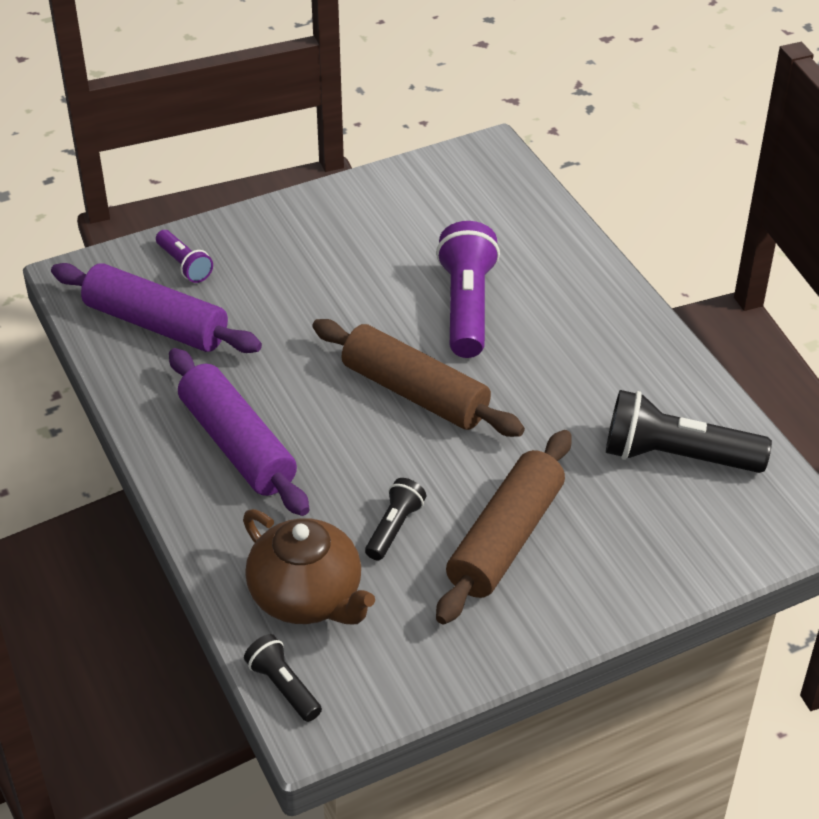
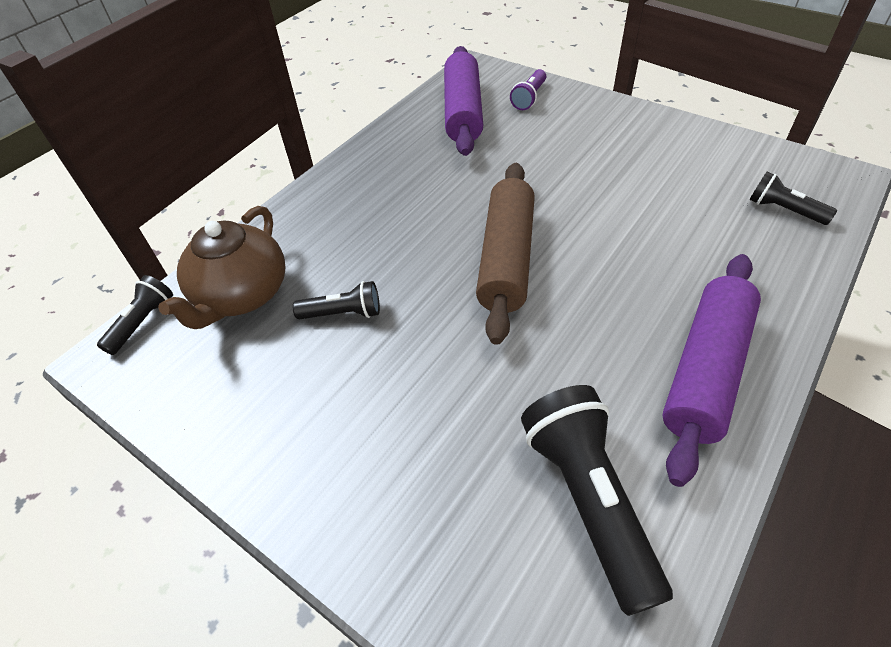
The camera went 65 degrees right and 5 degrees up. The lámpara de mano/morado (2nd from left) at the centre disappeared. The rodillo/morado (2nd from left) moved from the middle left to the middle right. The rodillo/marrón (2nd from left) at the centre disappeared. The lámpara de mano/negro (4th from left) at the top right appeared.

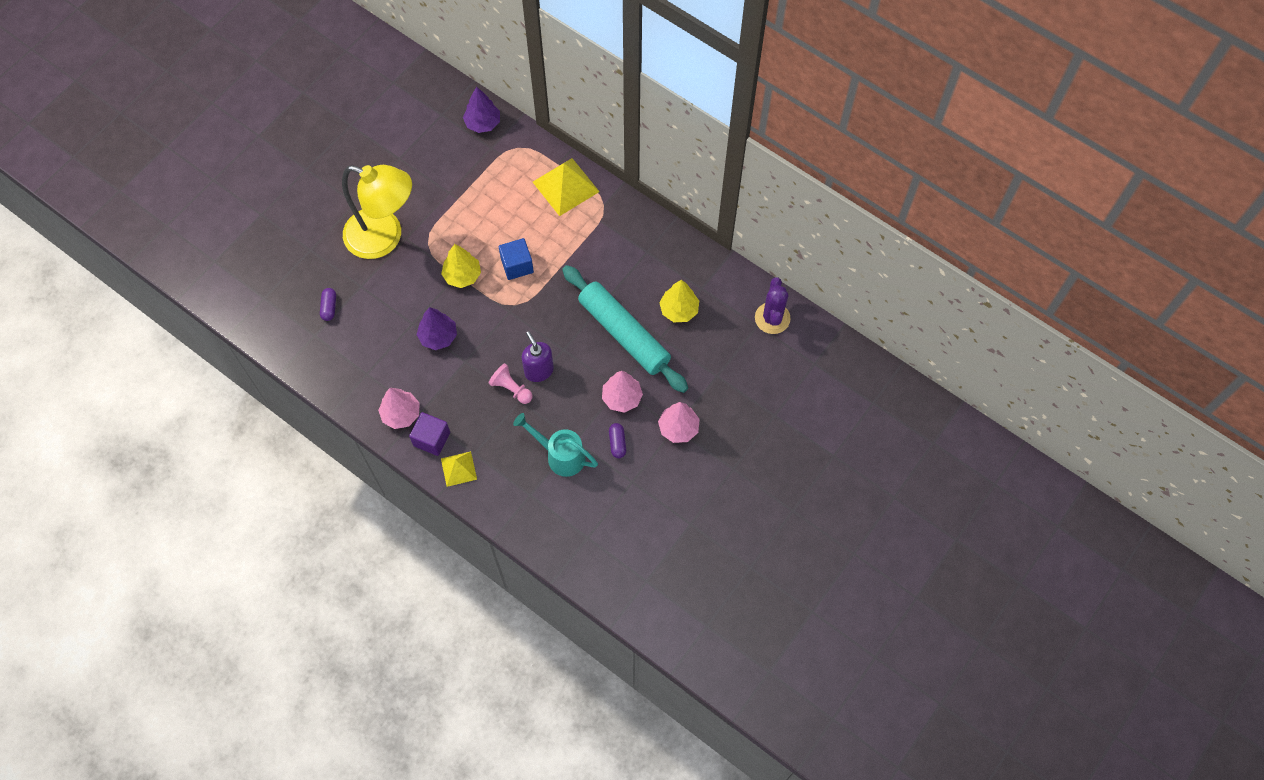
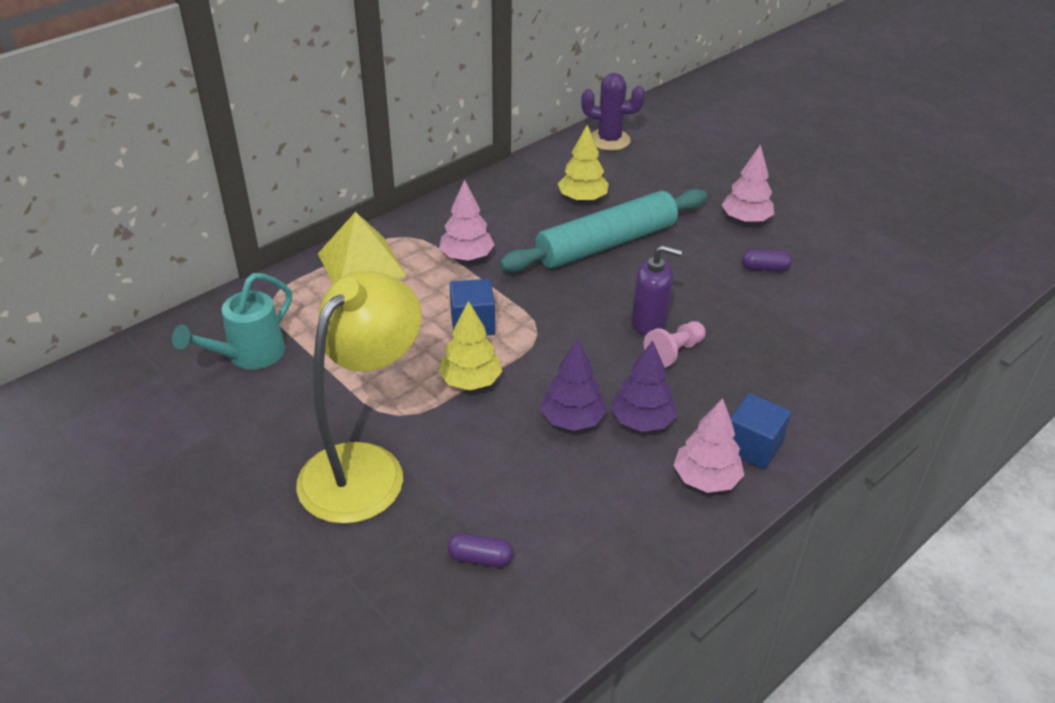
The camera went 80 degrees left and 25 degrees down. The árbol/morado (2nd from left) moved from the top centre to the centre. The dispensador de jabón/morado at the centre turned 150 degrees counterclockwise. The árbol/rosa (2nd from left in the first image) moved from the centre to the top centre. The cubo/morado at the centre became the cubo/azul (2nd from left) at the middle right. The regadera/turquesa moved from the centre to the middle left. The pirámide/amarillo (1st from left) at the centre disappeared.

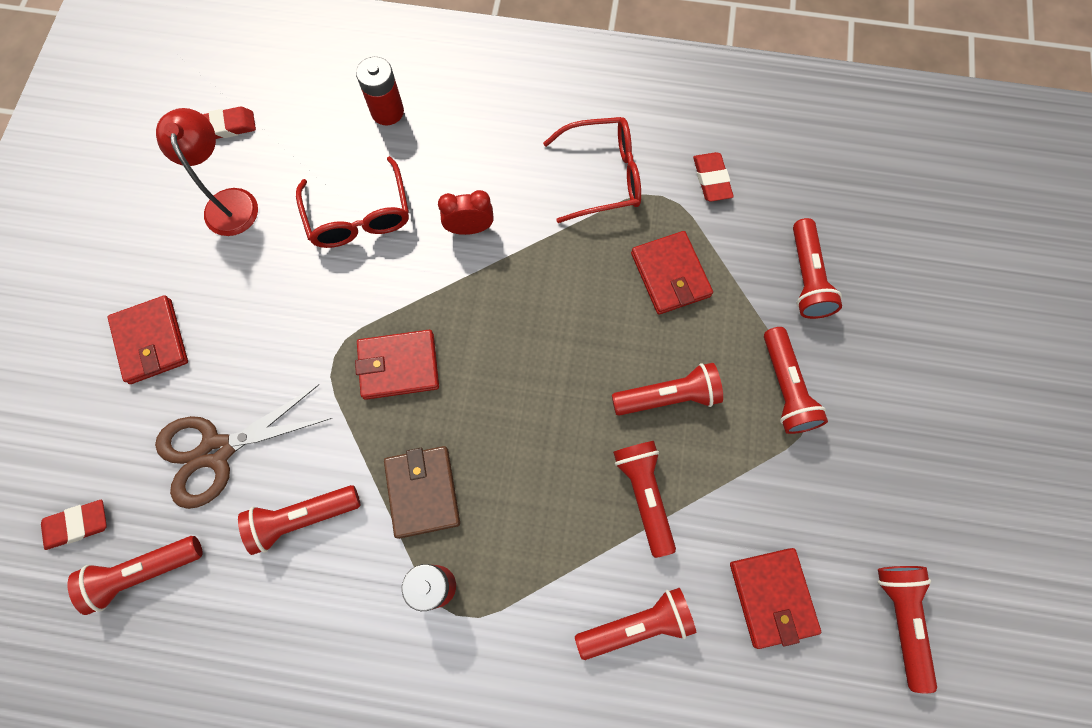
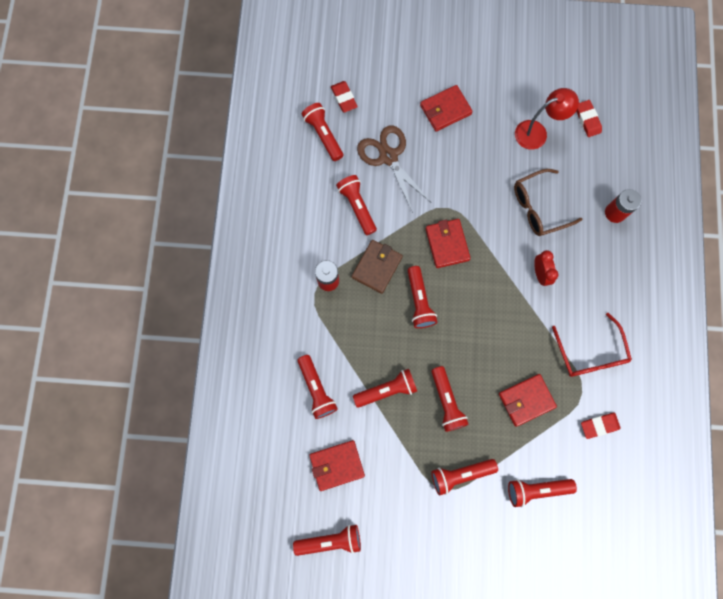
The camera went 85 degrees right and 5 degrees up. The gafas/rojo (1st from left) at the top left became the gafas/marrón at the middle right. The cartera/marrón at the bottom centre turned 45 degrees counterclockwise. The lámpara de mano/rojo (6th from left) at the centre appeared.

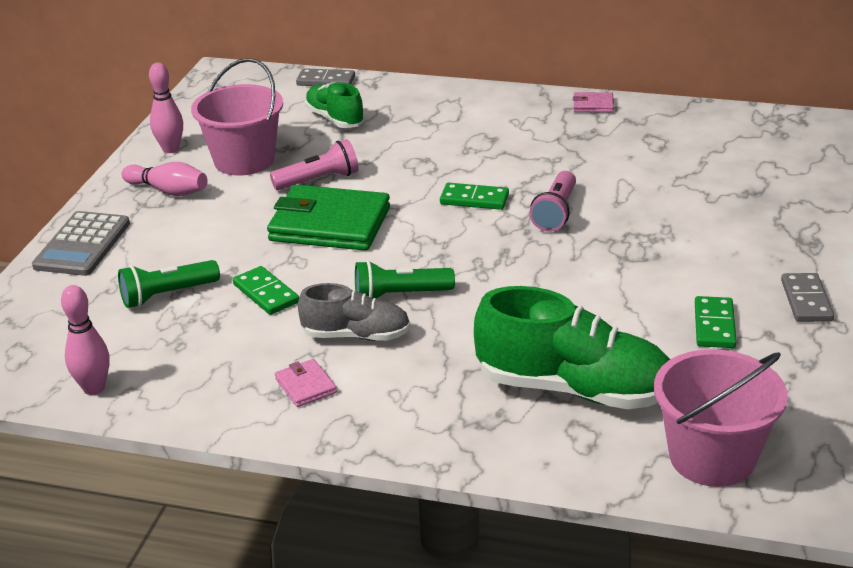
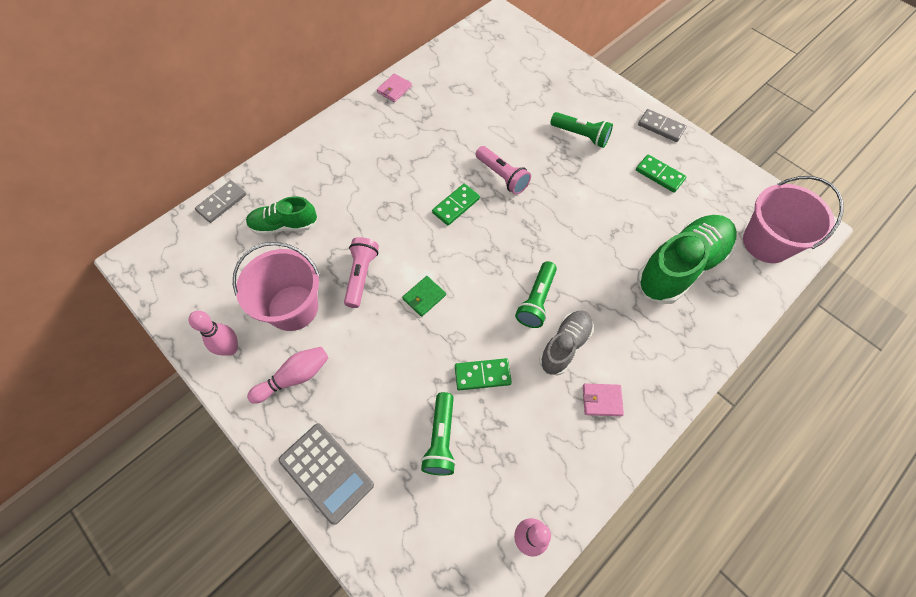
The camera went 60 degrees left and 30 degrees up. The cartera/verde at the centre changed to 0.44 times the size. The lámpara de mano/verde (3rd from left) at the top centre appeared.

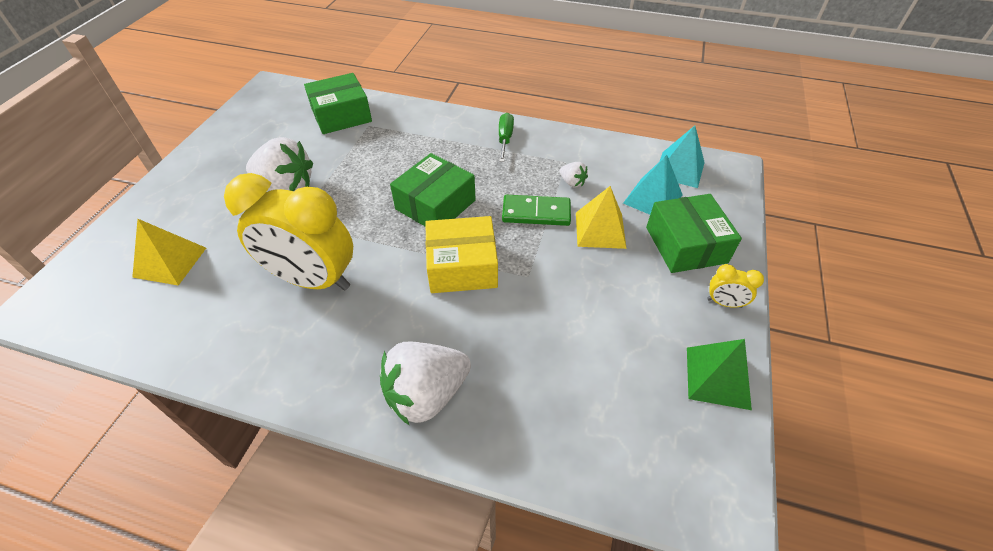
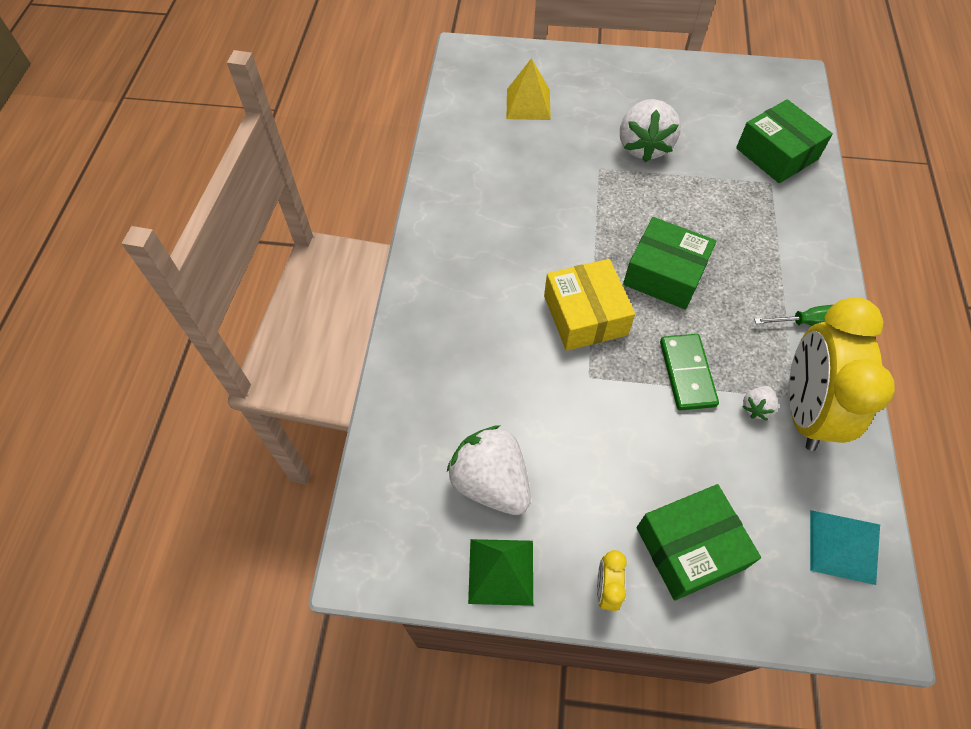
The camera went 80 degrees right and 10 degrees up. The pirámide/turquesa (1st from left) at the centre disappeared. The despertador/amarillo (1st from left in the first image) moved from the middle left to the middle right. The pirámide/amarillo (2nd from left) at the centre disappeared. The fresa/blanco (2nd from left in the first image) moved from the bottom centre to the centre.

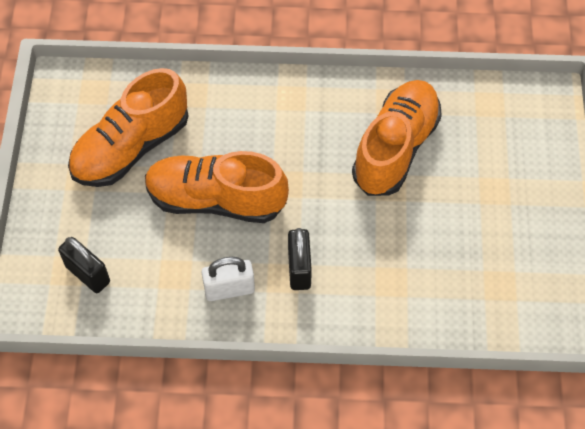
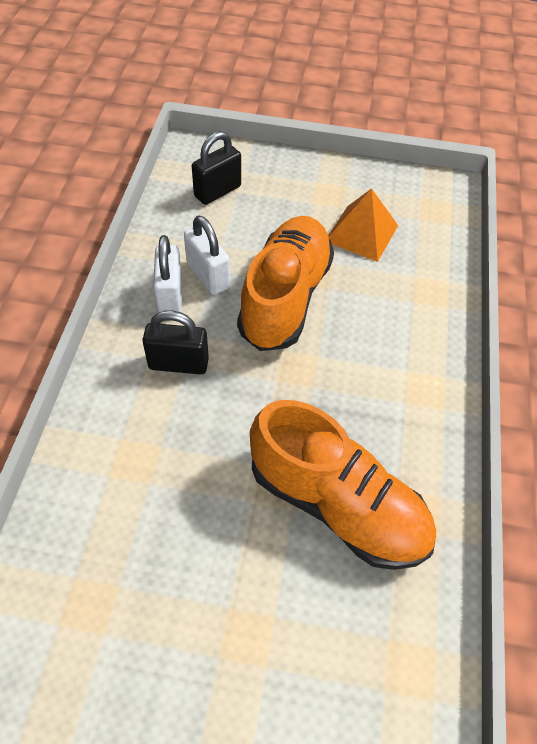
The camera went 95 degrees right and 5 degrees down. The zapato/naranja (1st from left) at the top left was replaced by the pirámide/naranja at the top right. The candado/blanco (2nd from left) at the centre appeared.

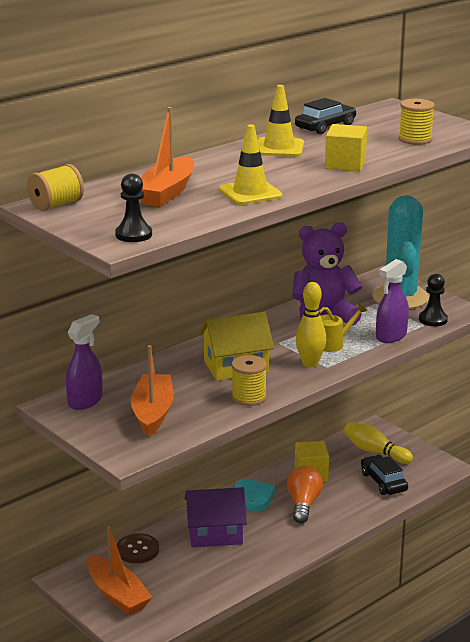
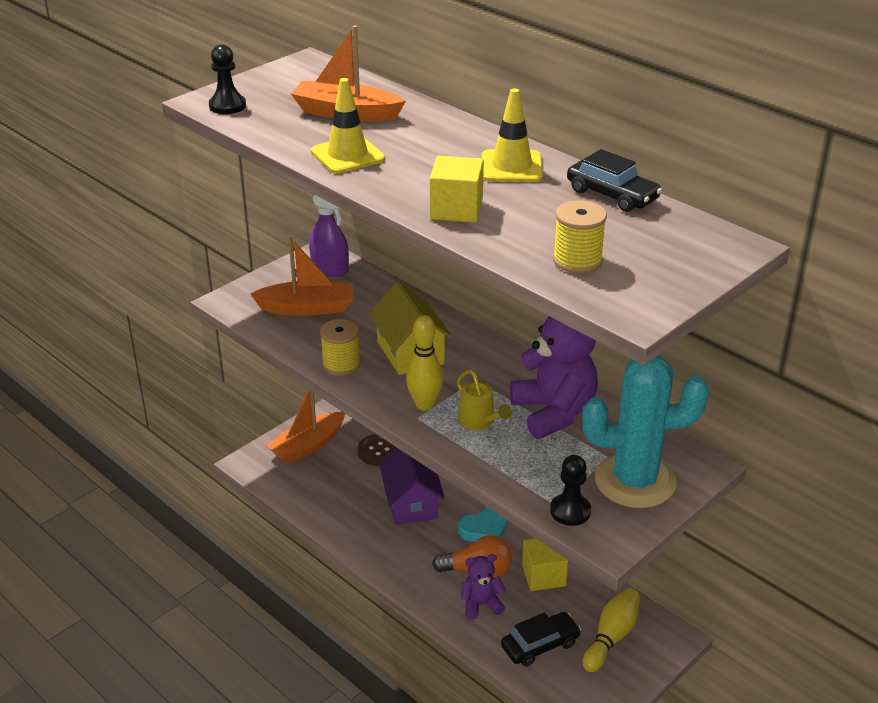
The camera went 85 degrees right and 10 degrees up. The carrete/amarillo (1st from left) at the top left disappeared. The pulverizador/morado (2nd from left) at the middle right disappeared. The osito/morado (1st from left) at the bottom centre appeared.

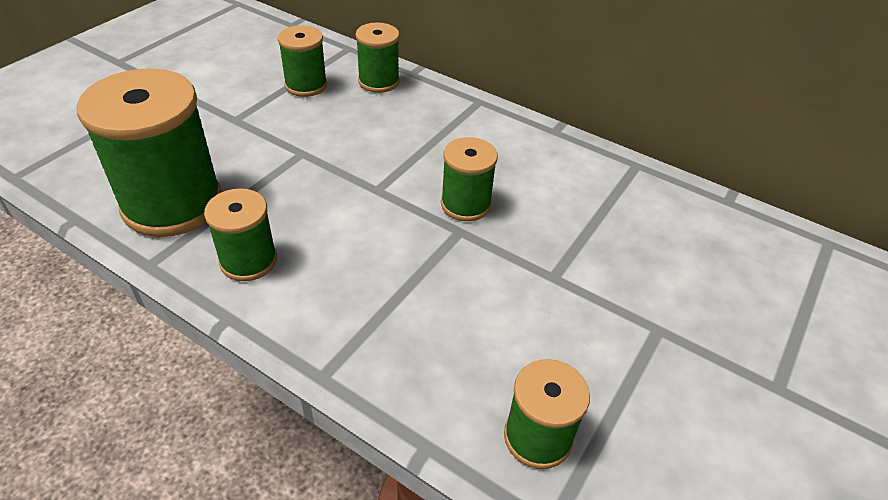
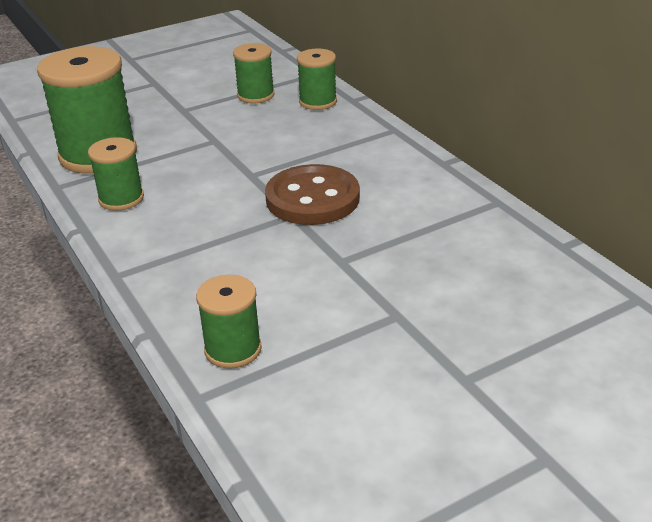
The camera went 30 degrees right and 10 degrees down. The carrete/verde (5th from left) at the centre was replaced by the botón/marrón at the centre.

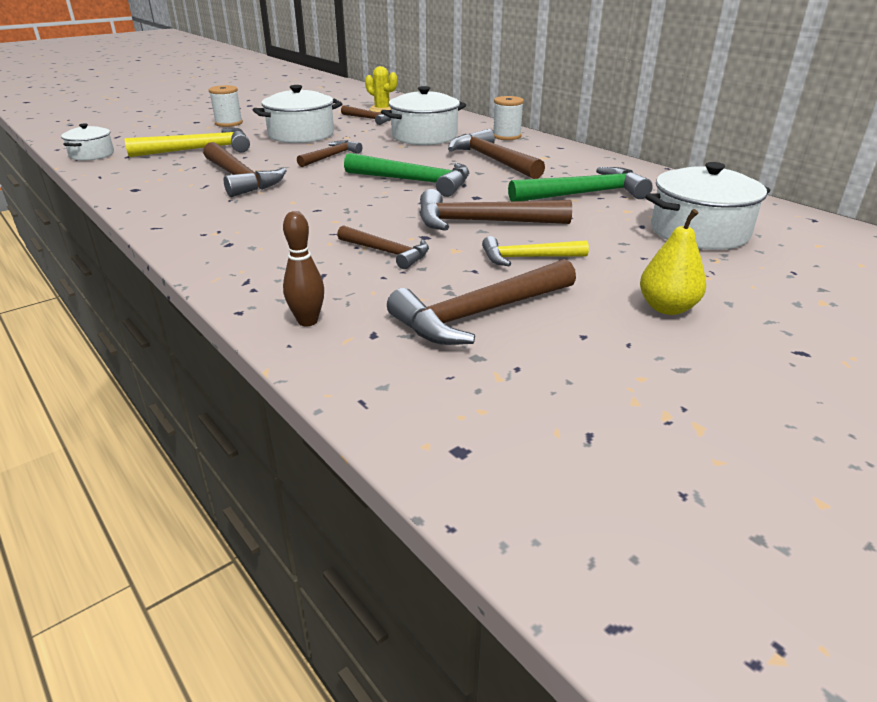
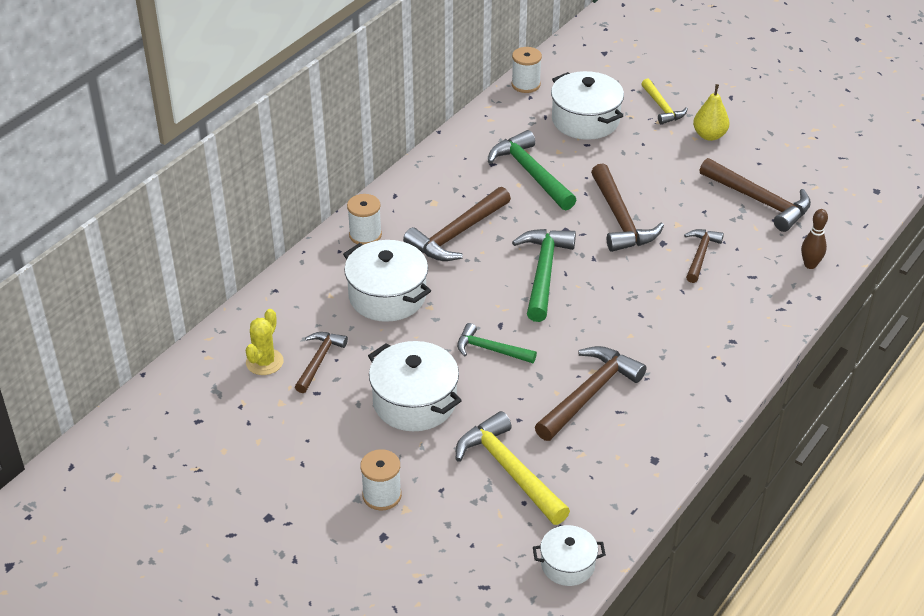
The camera went 105 degrees left and 10 degrees up. The martillo/marrón (2nd from left) at the top centre became the martillo/verde (1st from left) at the centre. The martillo/amarillo (2nd from left) moved from the centre to the top right. The carrete/blanco (3rd from left) at the top centre appeared.

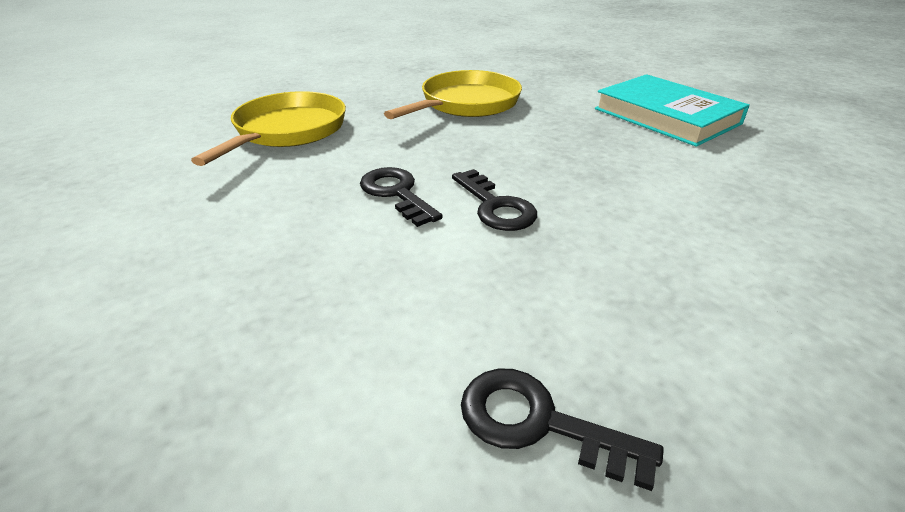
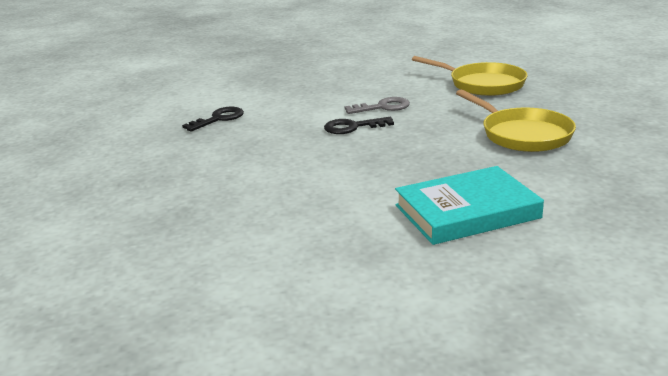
The camera went 110 degrees right and 10 degrees down. The llave/negro (1st from left) at the centre became the llave/gris at the top centre.

